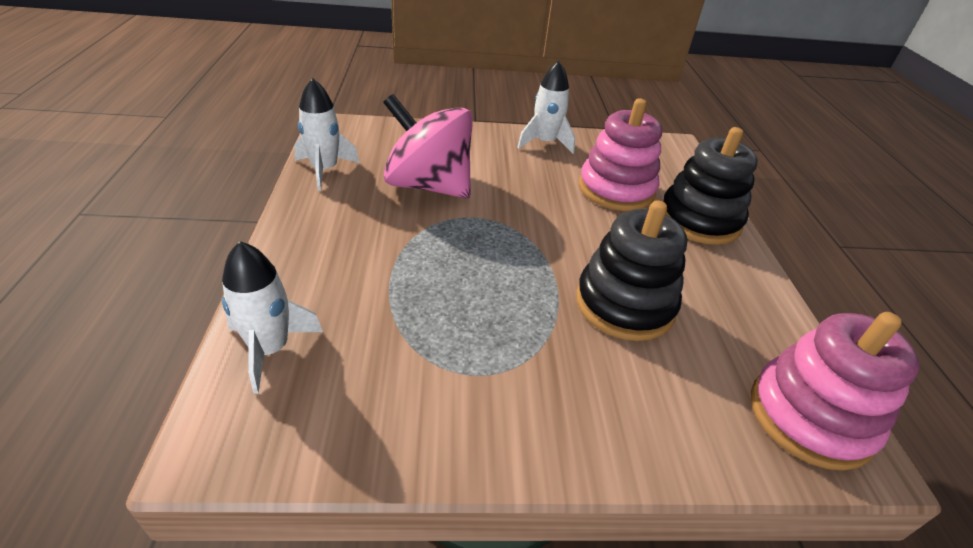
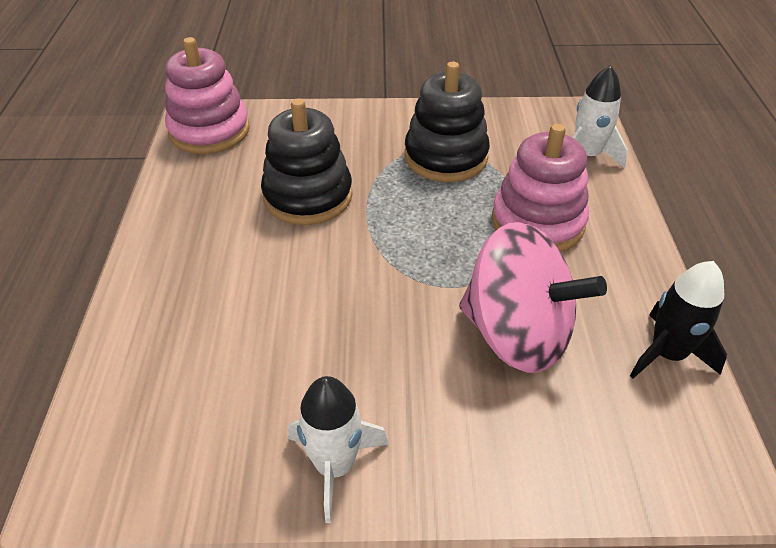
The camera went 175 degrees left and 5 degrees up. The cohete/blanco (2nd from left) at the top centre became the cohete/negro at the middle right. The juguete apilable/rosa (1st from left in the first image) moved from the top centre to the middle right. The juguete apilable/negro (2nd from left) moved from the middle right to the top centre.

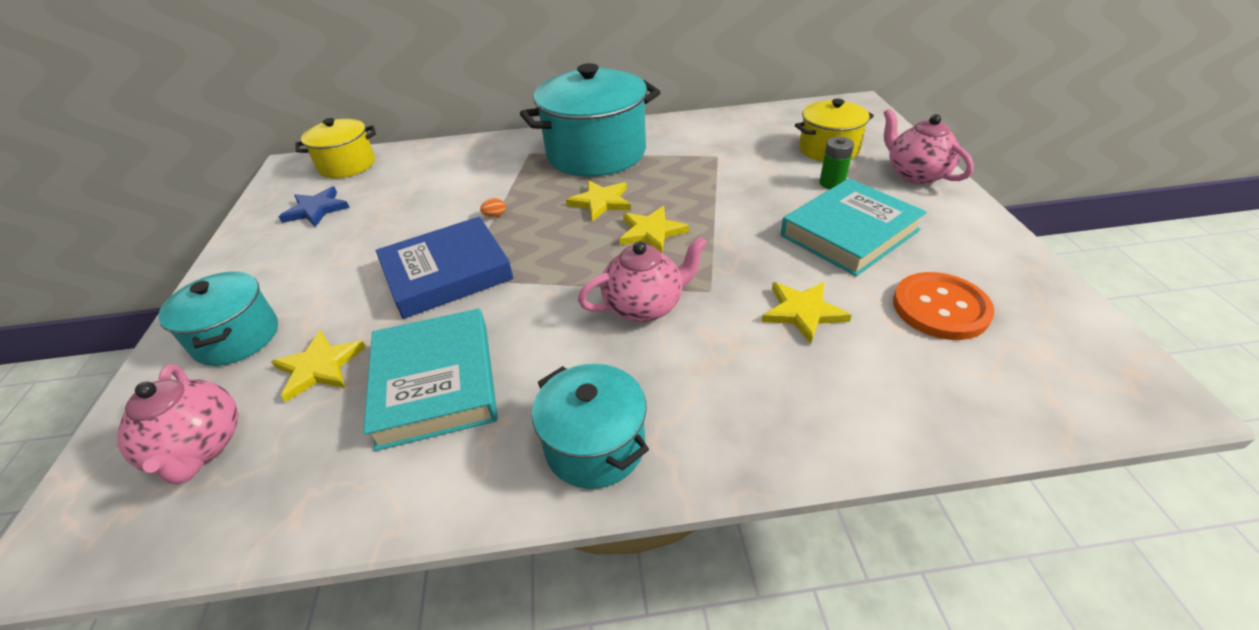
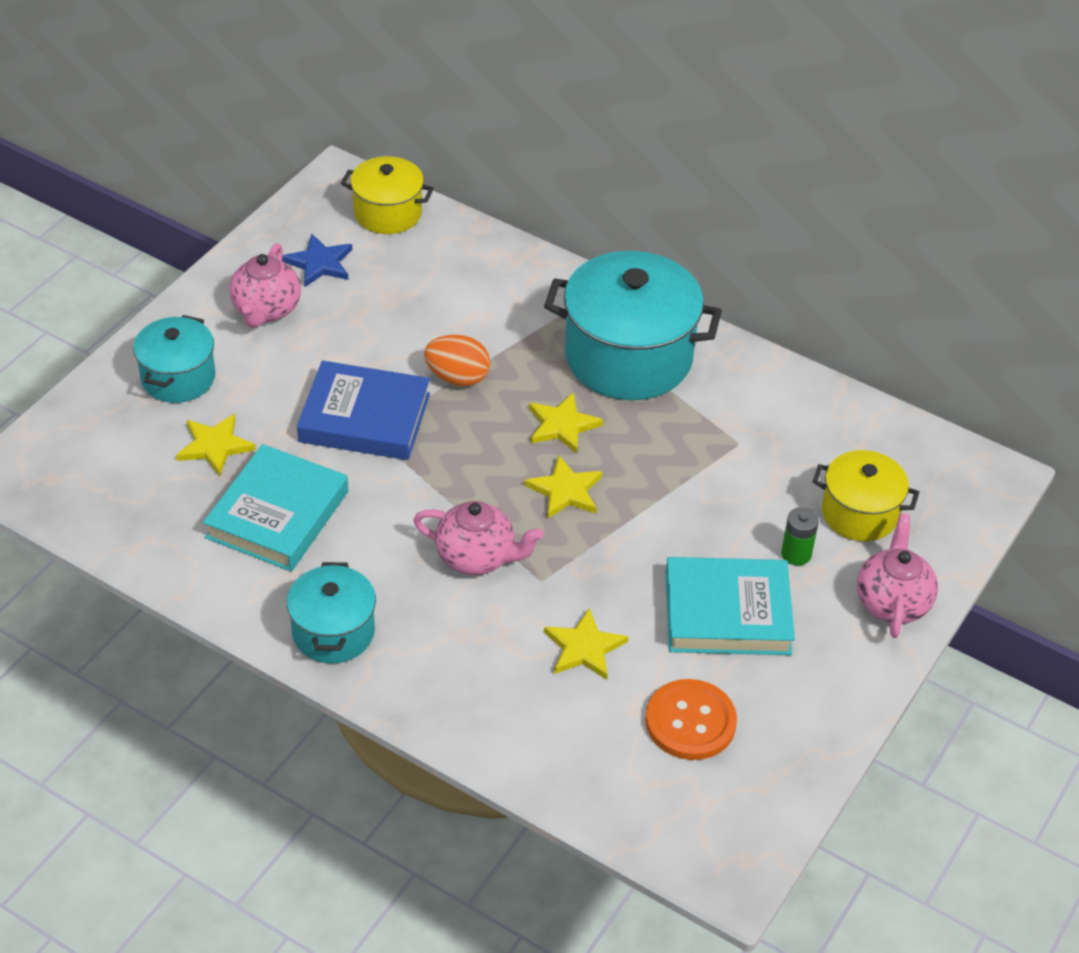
The camera went 35 degrees right and 5 degrees up. The huevo/naranja at the top centre changed to 2.38 times the size. The tetera/rosa (1st from left) moved from the bottom left to the top left.

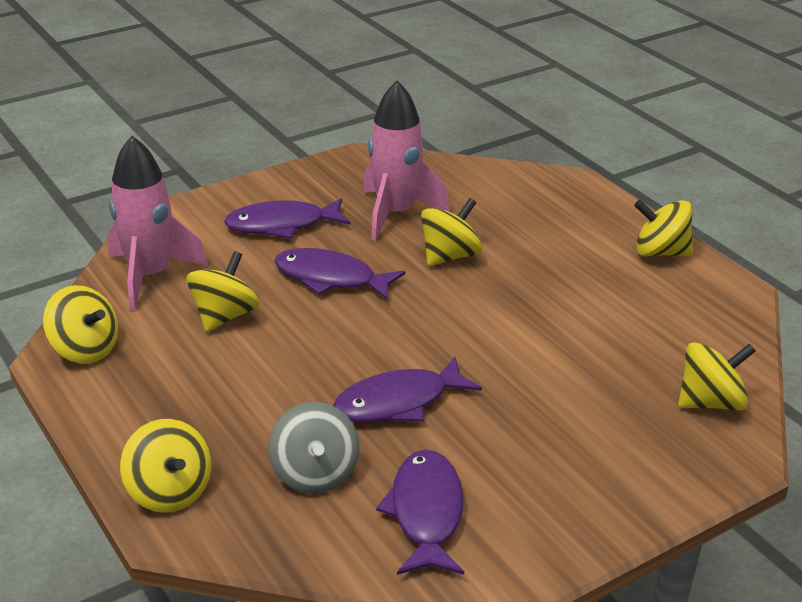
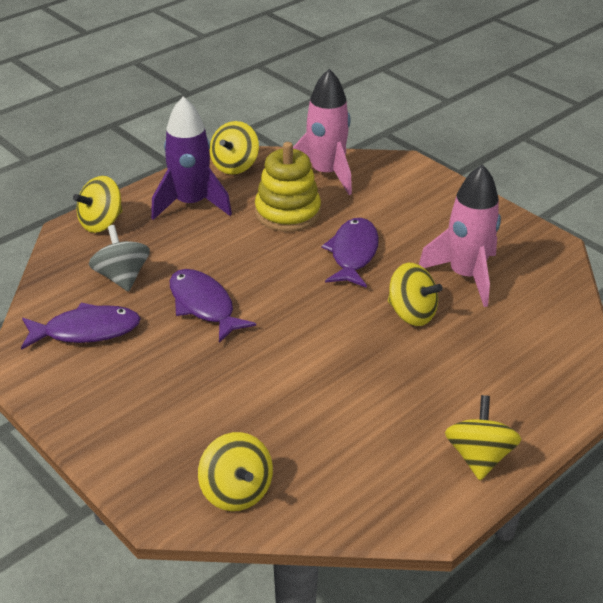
The camera went 80 degrees right and 5 degrees up. The pez/morado (1st from left) at the centre disappeared. The peonza/amarillo (3rd from left) at the middle left was replaced by the juguete apilable/amarillo at the top centre. The peonza/gris at the bottom centre turned 90 degrees clockwise. The cohete/morado at the top left appeared.

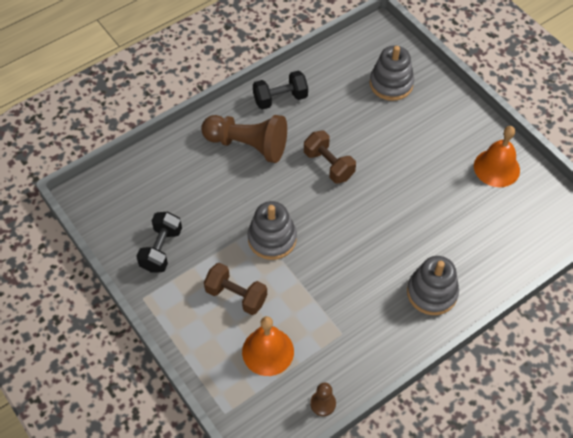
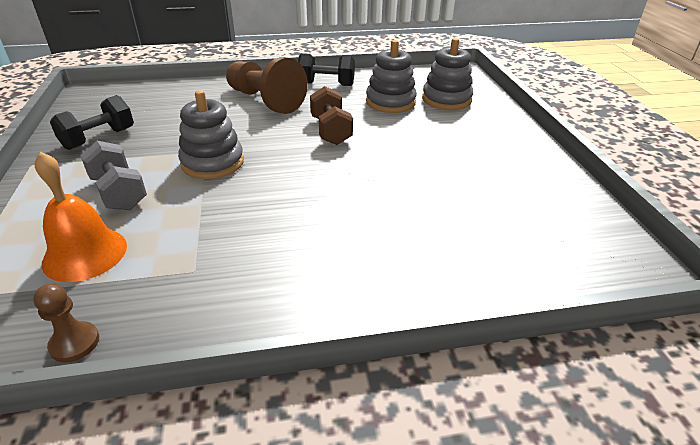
The camera went 25 degrees right and 20 degrees down. The campana/naranja (2nd from left) at the middle right disappeared. The juguete apilable/gris (3rd from left in the first image) moved from the middle right to the top centre. The mancuerna/marrón (1st from left) at the centre became the mancuerna/gris at the middle left.

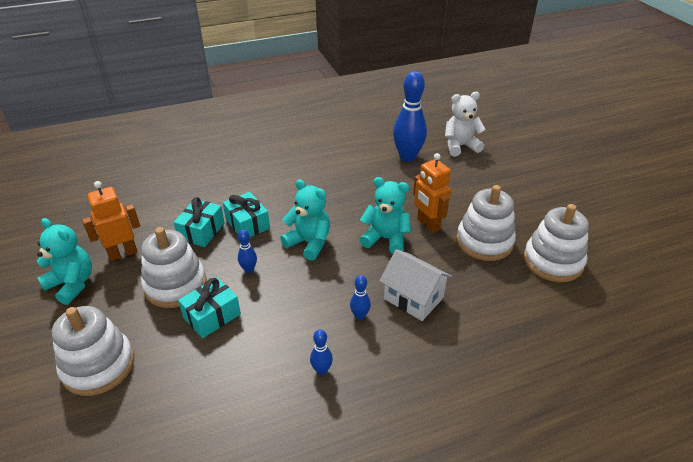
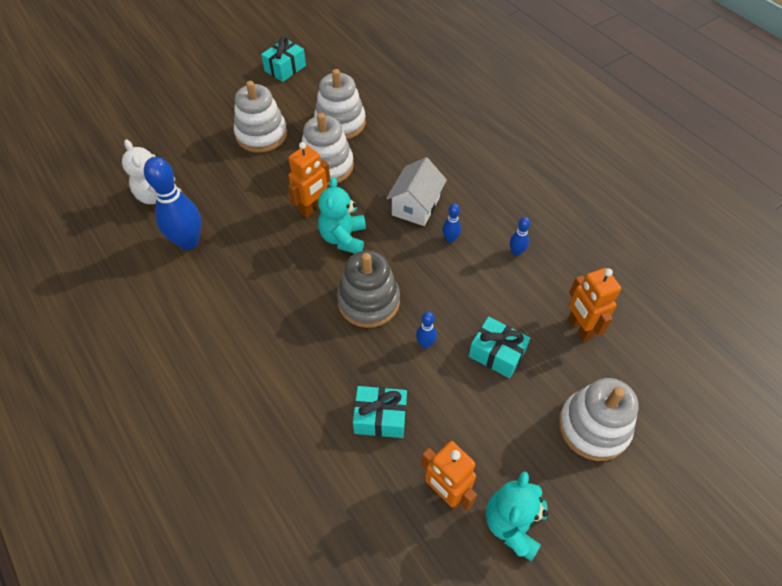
The camera went 105 degrees left and 15 degrees up. The osito/turquesa (2nd from left) at the centre was replaced by the juguete apilable/gris at the centre. The regalo/turquesa (3rd from left in the first image) moved from the centre to the top centre. The juguete apilable/blanco (2nd from left in the first image) moved from the middle left to the top left. The robot/naranja (3rd from left) at the middle right appeared.

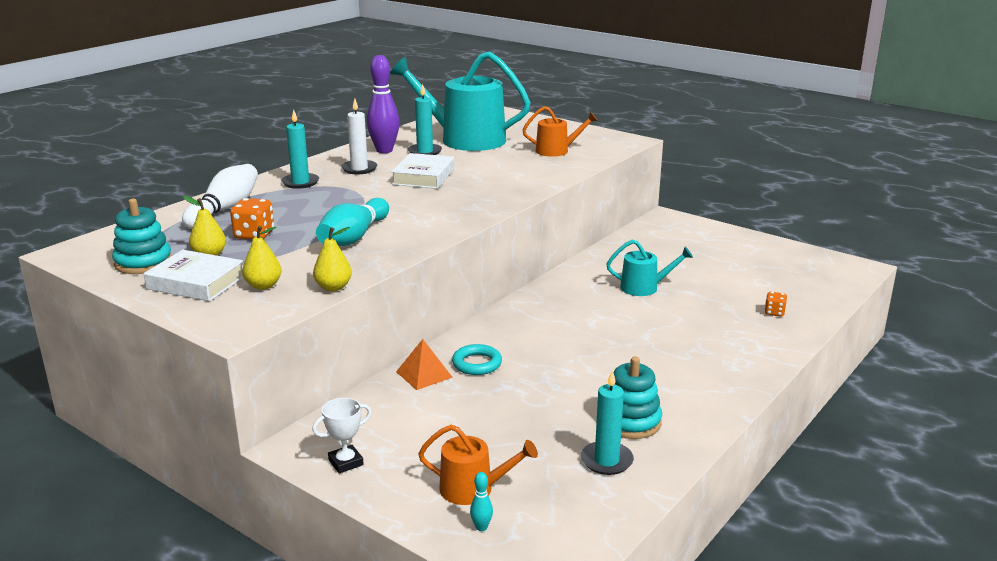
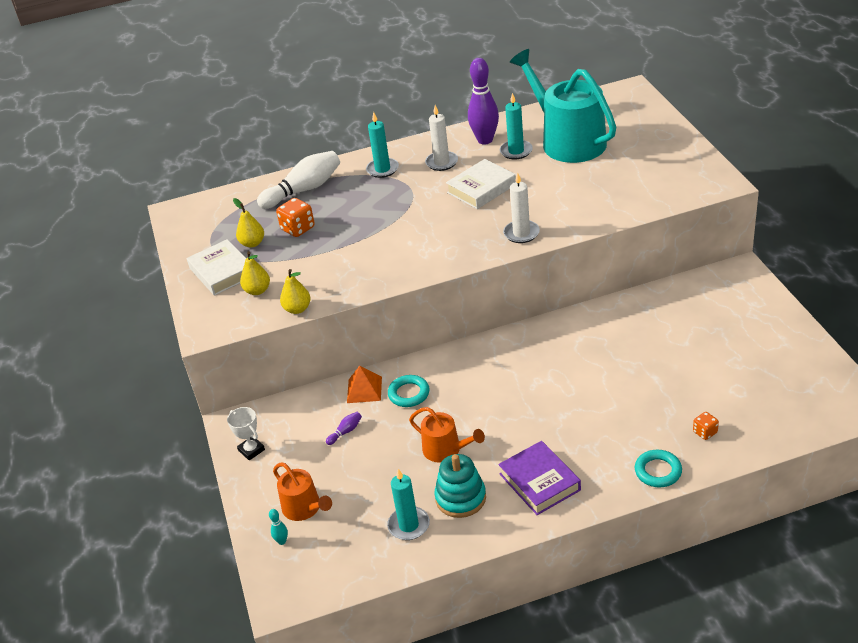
The camera went 40 degrees right and 15 degrees up. The regadera/naranja (2nd from left) moved from the top centre to the bottom centre. The bolo/turquesa (1st from left) at the centre disappeared. The juguete apilable/turquesa (1st from left) at the middle left disappeared. The regadera/turquesa (2nd from left) at the centre disappeared. The trofeo/blanco at the bottom centre turned 45 degrees clockwise. The vela/blanco (2nd from left) at the top centre appeared. The bolo/morado (1st from left) at the centre appeared. The libro/morado at the bottom centre appeared. The anillo/turquesa (2nd from left) at the bottom right appeared.

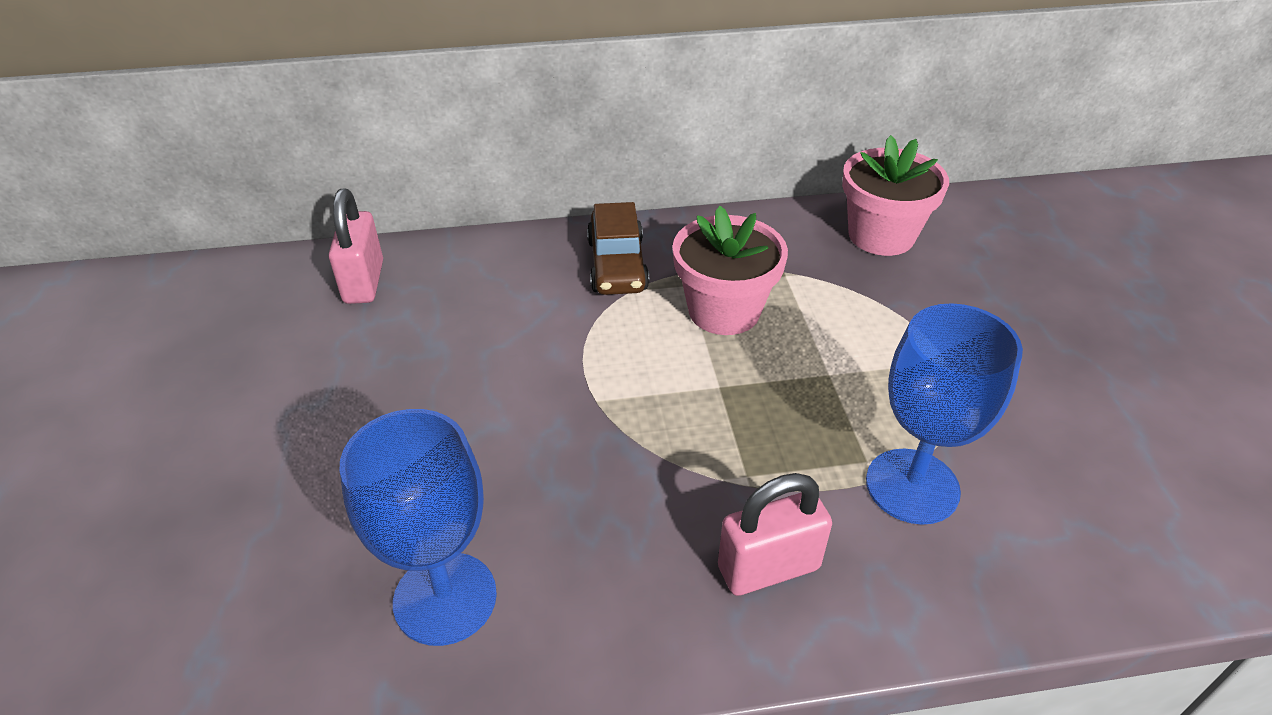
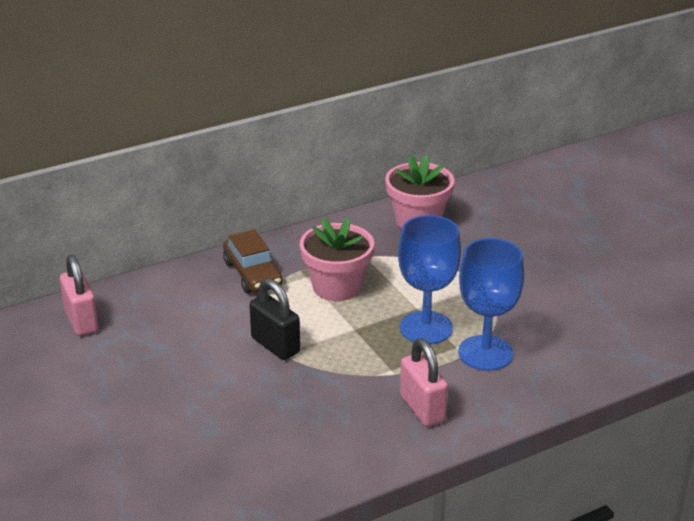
The camera went 20 degrees left and 10 degrees down. The copa/azul (1st from left) moved from the bottom left to the centre. The candado/rosa (2nd from left) at the bottom centre turned 75 degrees counterclockwise. The candado/negro at the centre appeared.

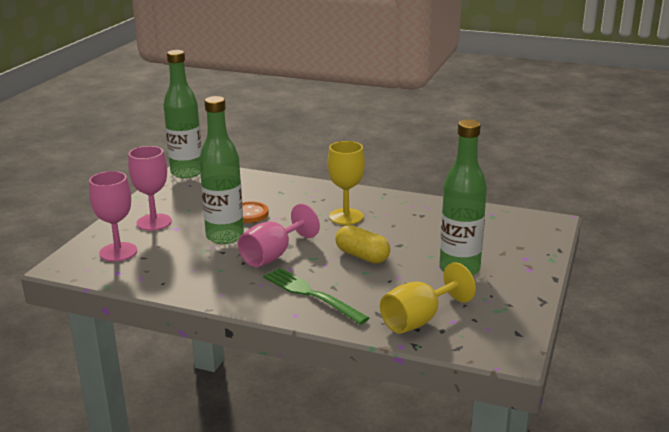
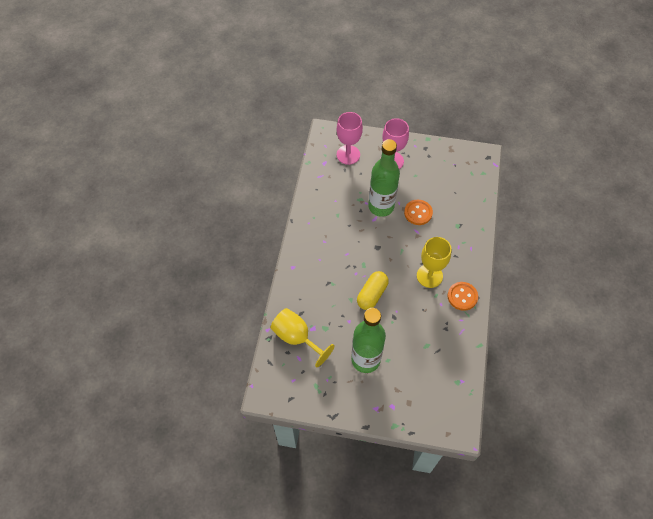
The camera went 80 degrees right and 35 degrees up. The botella/verde (1st from left) at the top left disappeared. The copa/rosa (3rd from left) at the centre disappeared. The tenedor/verde at the bottom centre disappeared. The botón/naranja (2nd from left) at the middle right appeared.

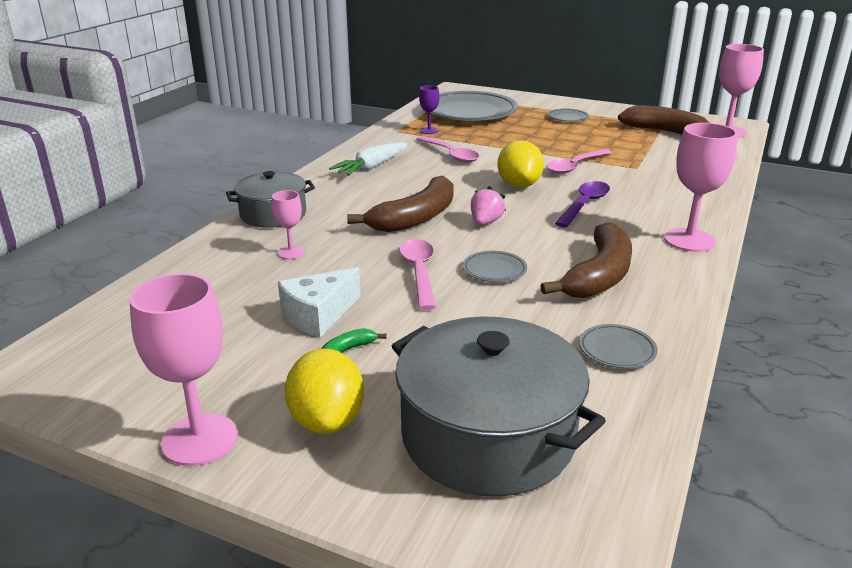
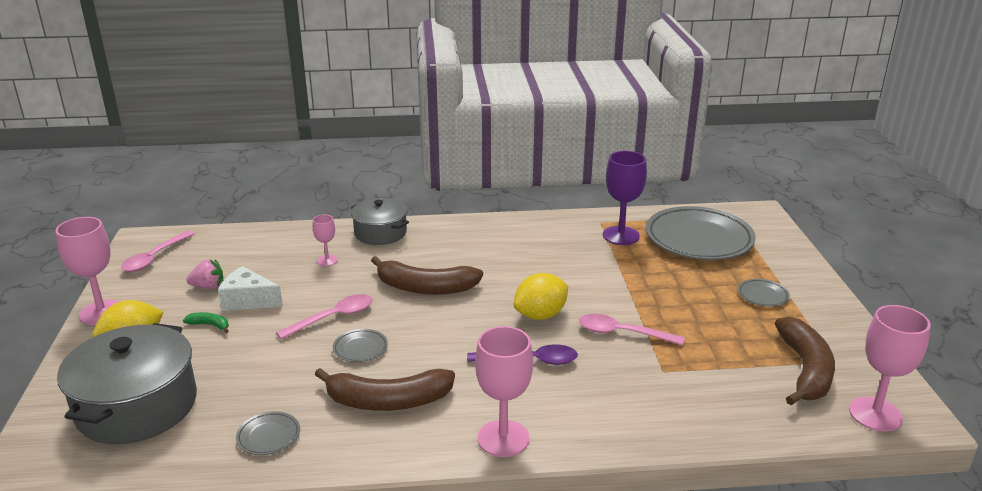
The camera went 60 degrees right and 0 degrees up. The copa/morado at the top centre changed to 1.89 times the size. The cuchara/rosa (2nd from left in the first image) moved from the top centre to the middle left. The zanahoria/blanco at the top centre disappeared. The fresa/rosa moved from the centre to the middle left.

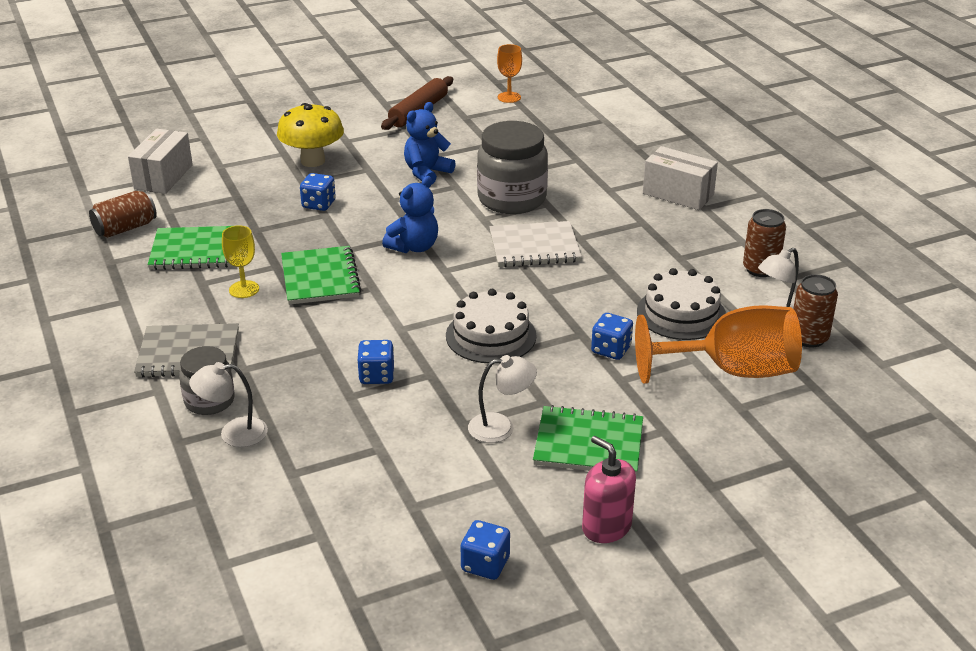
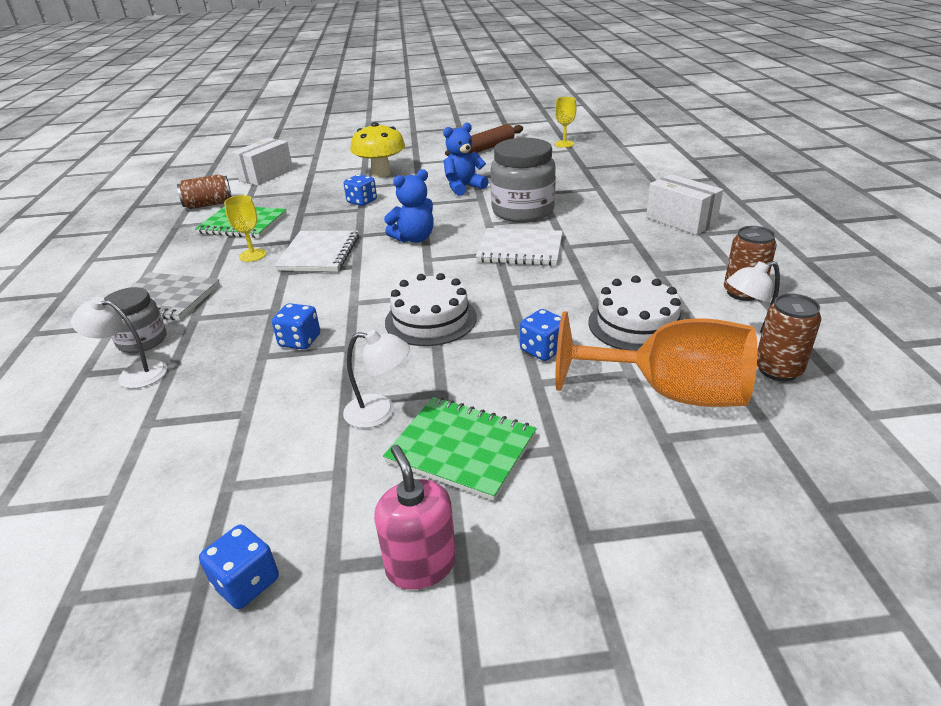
The camera went 20 degrees right and 0 degrees up. The copa/naranja (1st from left) at the top centre became the copa/amarillo (2nd from left) at the top centre. The cuaderno/verde (2nd from left) at the middle left became the cuaderno/blanco (1st from left) at the centre.

